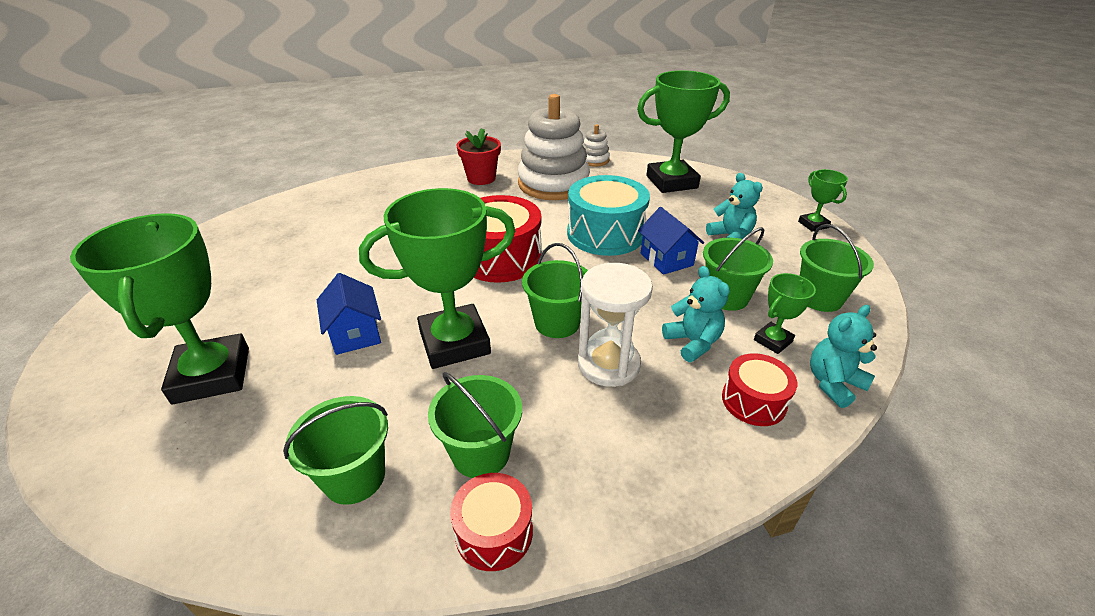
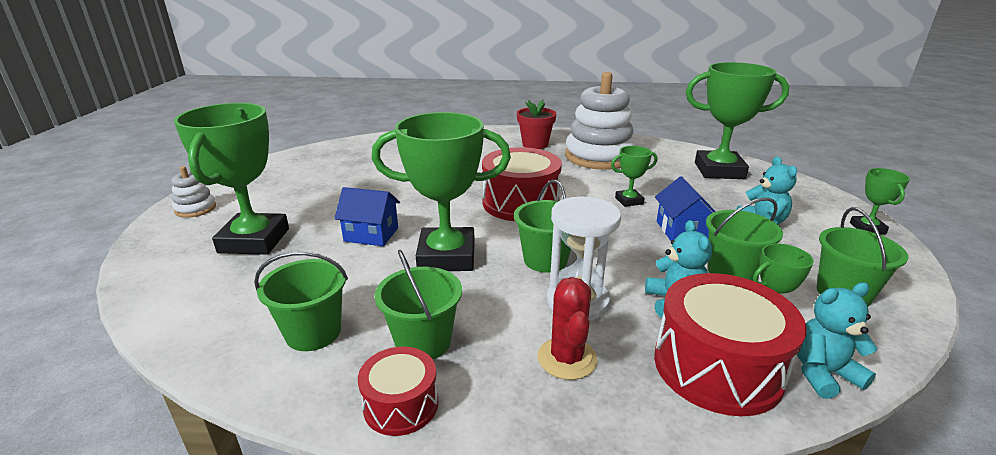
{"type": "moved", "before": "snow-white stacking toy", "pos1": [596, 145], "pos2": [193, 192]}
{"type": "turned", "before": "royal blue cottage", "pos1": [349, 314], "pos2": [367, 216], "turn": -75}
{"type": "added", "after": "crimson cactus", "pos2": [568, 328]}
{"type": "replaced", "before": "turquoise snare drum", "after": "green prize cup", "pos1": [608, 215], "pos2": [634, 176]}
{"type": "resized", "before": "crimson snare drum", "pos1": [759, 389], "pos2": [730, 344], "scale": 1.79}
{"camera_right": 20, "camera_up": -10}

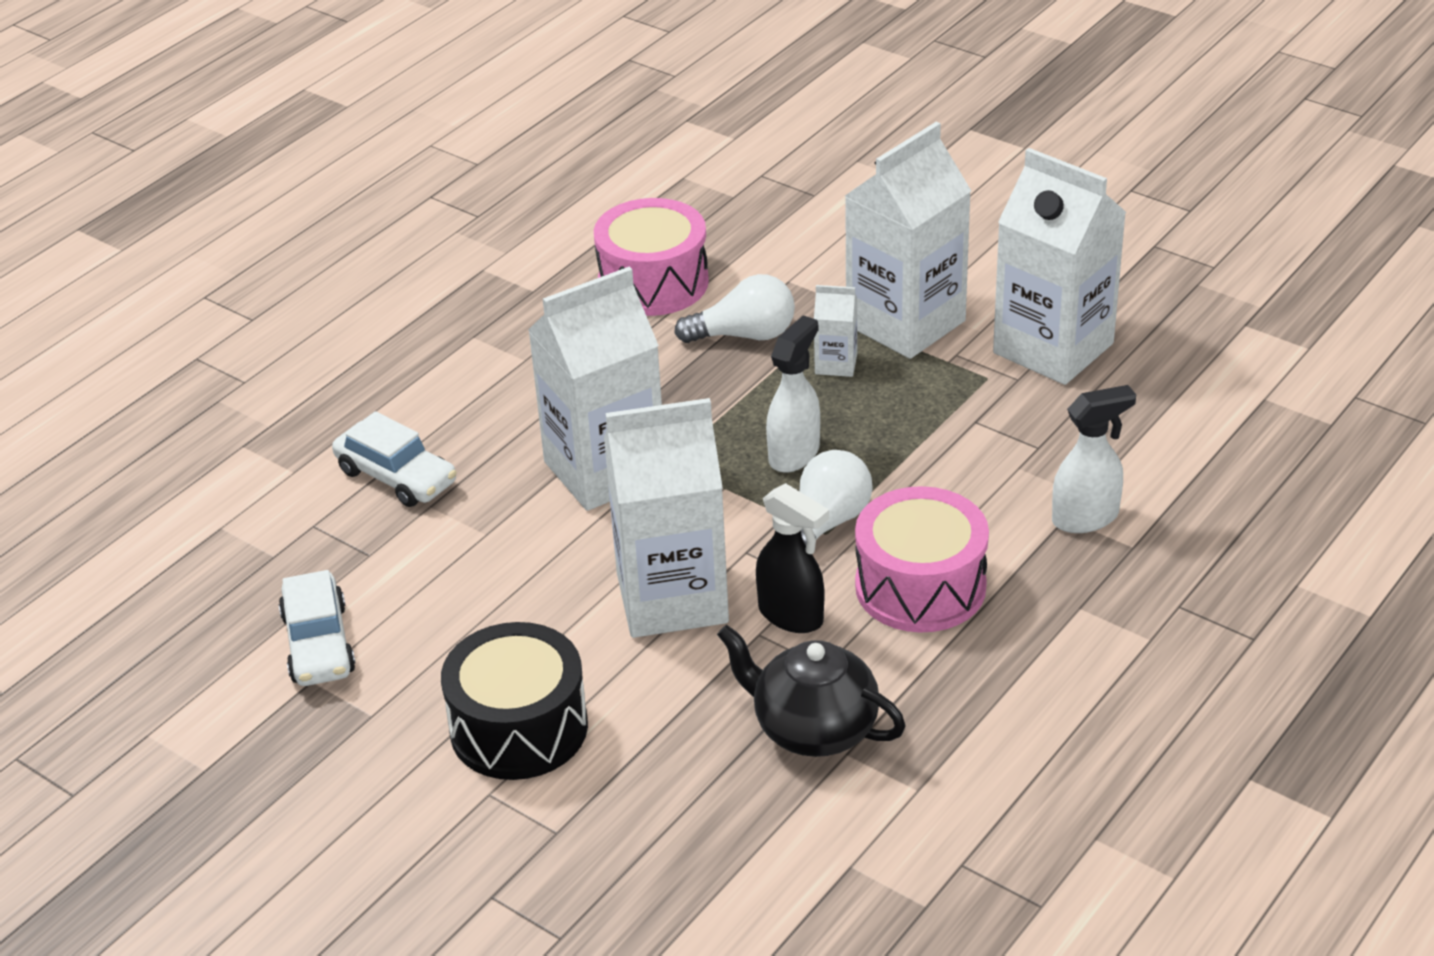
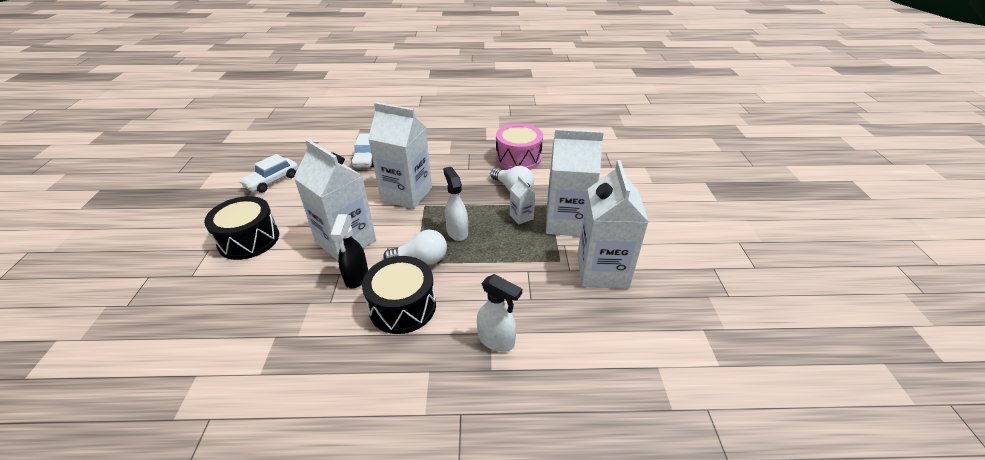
{"type": "recoloured", "before": "rose-pink snare drum", "after": "jet-black snare drum", "pos1": [922, 559], "pos2": [399, 295]}
{"type": "turned", "before": "snow-white spray bottle", "pos1": [793, 394], "pos2": [455, 204], "turn": -105}
{"type": "removed", "before": "jet-black tea pot", "pos1": [811, 691]}
{"camera_right": 50, "camera_up": 0}

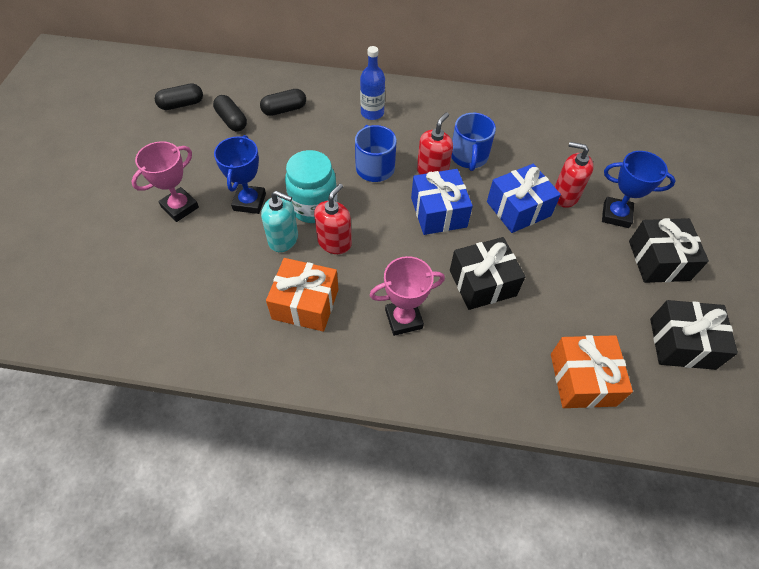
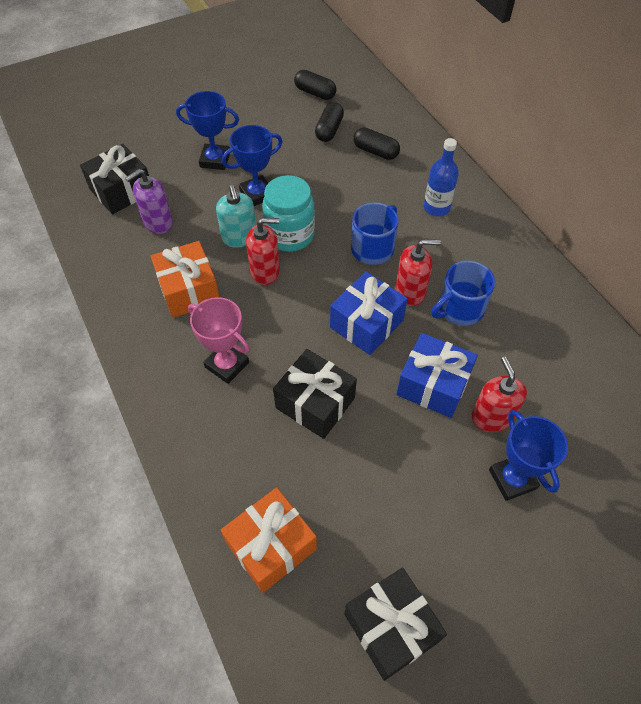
{"type": "moved", "before": "jet-black wrapped gift", "pos1": [669, 250], "pos2": [114, 179]}
{"type": "added", "after": "purple soap pump", "pos2": [149, 201]}
{"type": "recoloured", "before": "rose-pink prize cup", "after": "royal blue prize cup", "pos1": [165, 181], "pos2": [207, 130]}
{"camera_right": 55, "camera_up": 0}

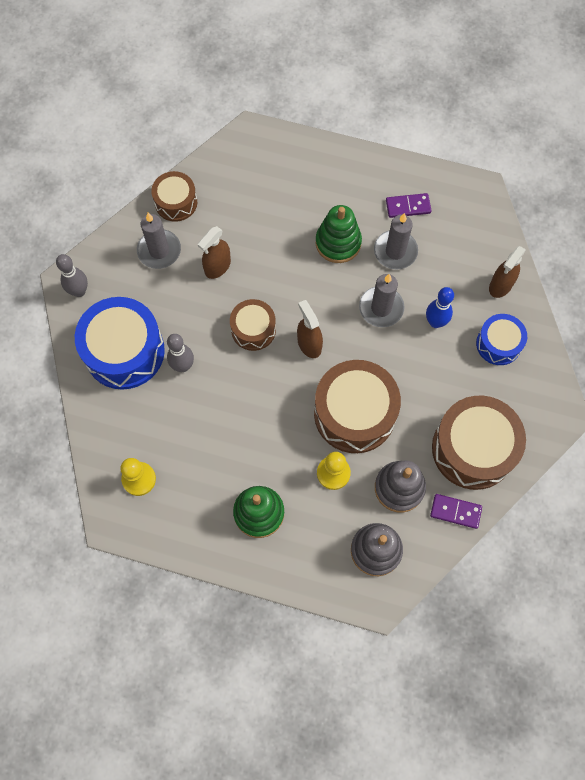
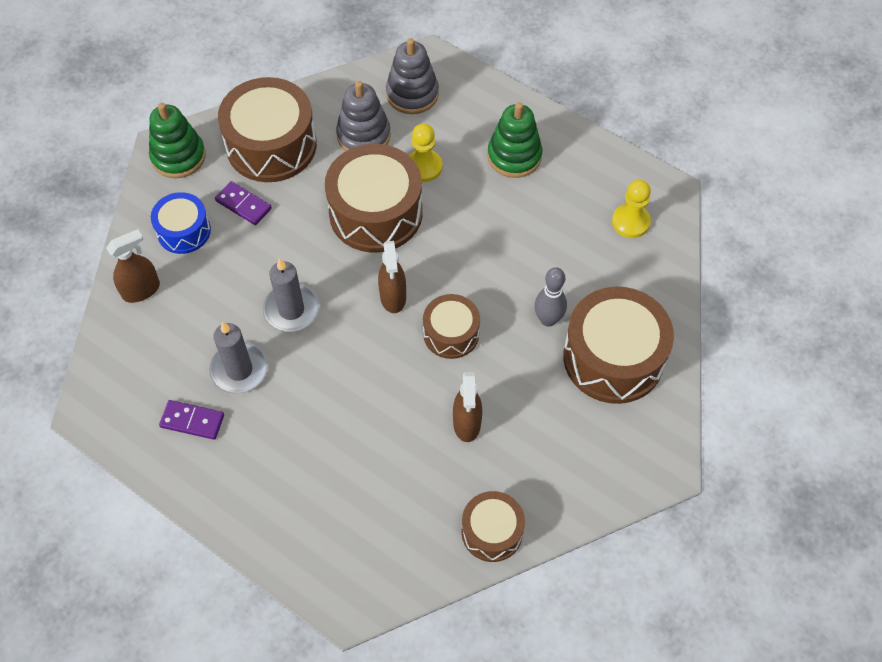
{"type": "moved", "before": "green stacking toy", "pos1": [339, 234], "pos2": [177, 140]}
{"type": "moved", "before": "purple domino piece", "pos1": [456, 511], "pos2": [243, 203]}
{"type": "turned", "before": "brown spray bottle", "pos1": [214, 252], "pos2": [467, 407], "turn": 120}
{"type": "recoloured", "before": "royal blue snare drum", "after": "brown snare drum", "pos1": [120, 343], "pos2": [618, 345]}
{"type": "removed", "before": "ash-grey bowling pin", "pos1": [72, 275]}
{"type": "removed", "before": "ash-grey candle", "pos1": [159, 241]}
{"type": "removed", "before": "royal blue bowling pin", "pos1": [440, 307]}
{"camera_right": -160, "camera_up": -10}

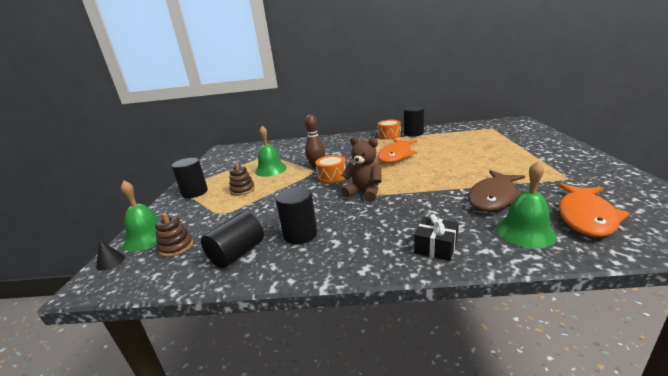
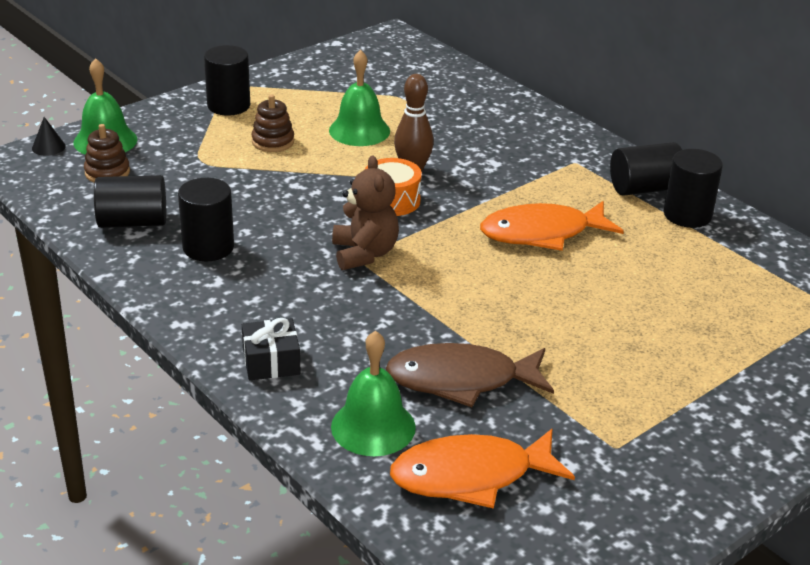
{"type": "replaced", "before": "bright orange snare drum", "after": "jet-black cylinder", "pos1": [389, 129], "pos2": [646, 169]}
{"camera_right": 45, "camera_up": 10}

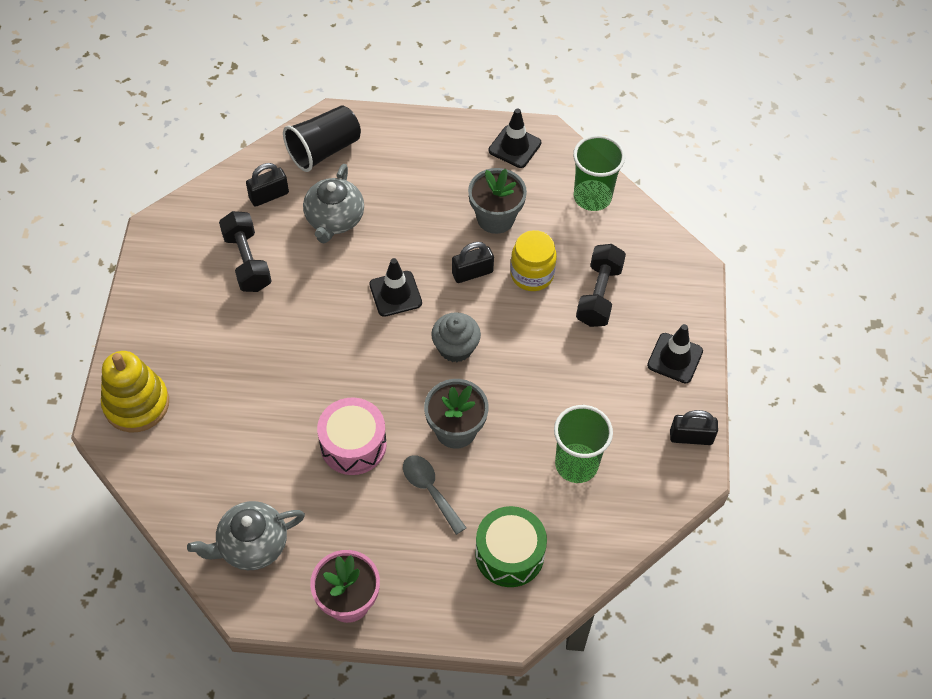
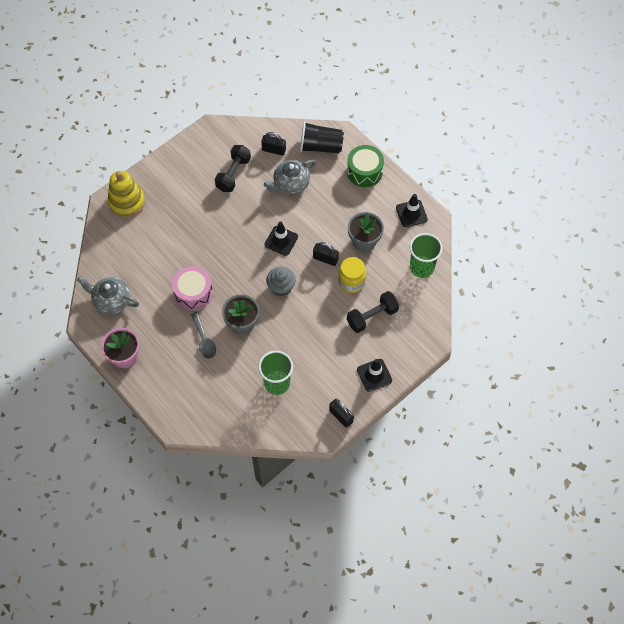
{"type": "turned", "before": "ash-grey teaspoon", "pos1": [435, 495], "pos2": [203, 335], "turn": 150}
{"type": "moved", "before": "green snare drum", "pos1": [511, 546], "pos2": [365, 166]}
{"camera_right": 45, "camera_up": 5}

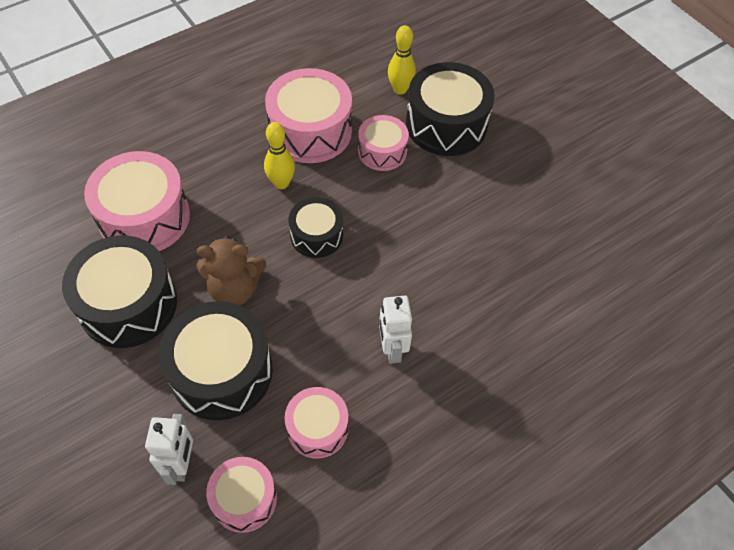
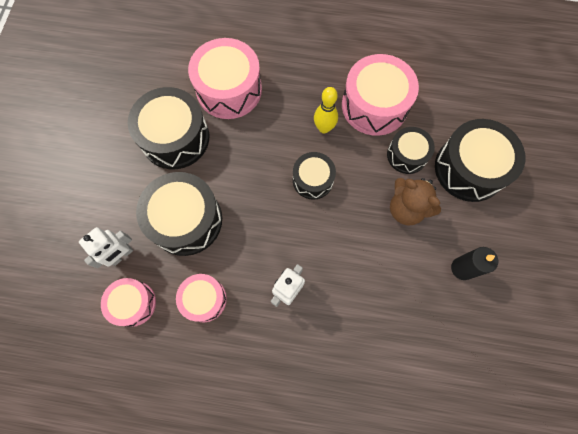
{"type": "recoloured", "before": "rose-pink snare drum", "after": "jet-black snare drum", "pos1": [383, 143], "pos2": [411, 150]}
{"type": "moved", "before": "brown teddy", "pos1": [231, 270], "pos2": [415, 201]}
{"type": "added", "after": "jet-black candle", "pos2": [474, 263]}
{"type": "removed", "before": "yellow bowling pin", "pos1": [402, 60]}
{"camera_right": 45, "camera_up": 15}

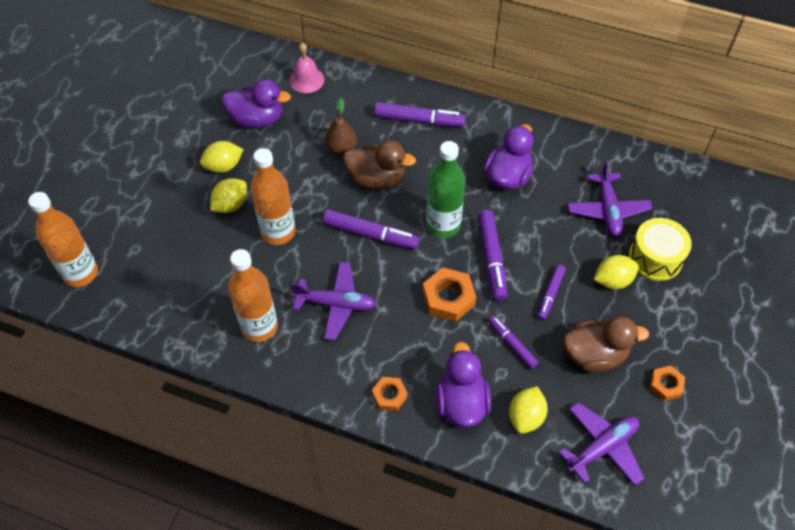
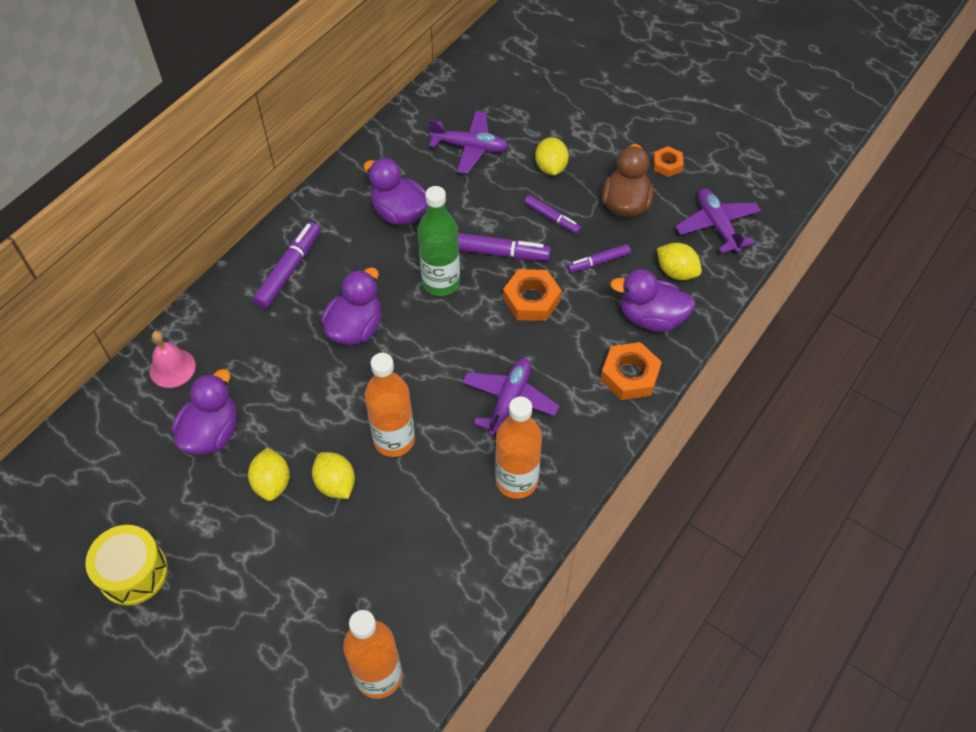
{"type": "moved", "before": "yellow snare drum", "pos1": [660, 249], "pos2": [126, 565]}
{"type": "recoloured", "before": "brown duck", "after": "purple duck", "pos1": [379, 164], "pos2": [351, 306]}
{"type": "resized", "before": "bright orange nut", "pos1": [390, 394], "pos2": [631, 371], "scale": 1.63}
{"type": "removed", "before": "purple marker pen", "pos1": [371, 229]}
{"type": "removed", "before": "brown pear fruit", "pos1": [341, 126]}
{"camera_right": -75, "camera_up": 0}

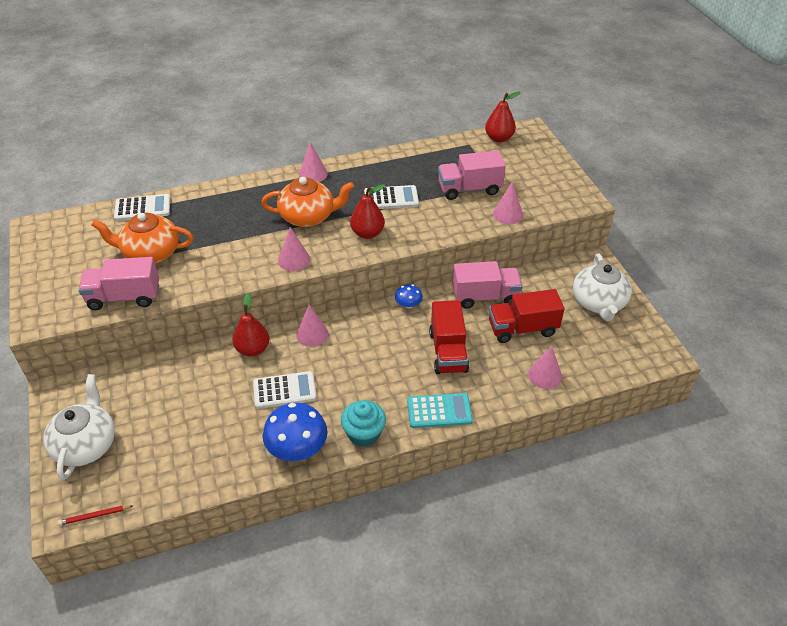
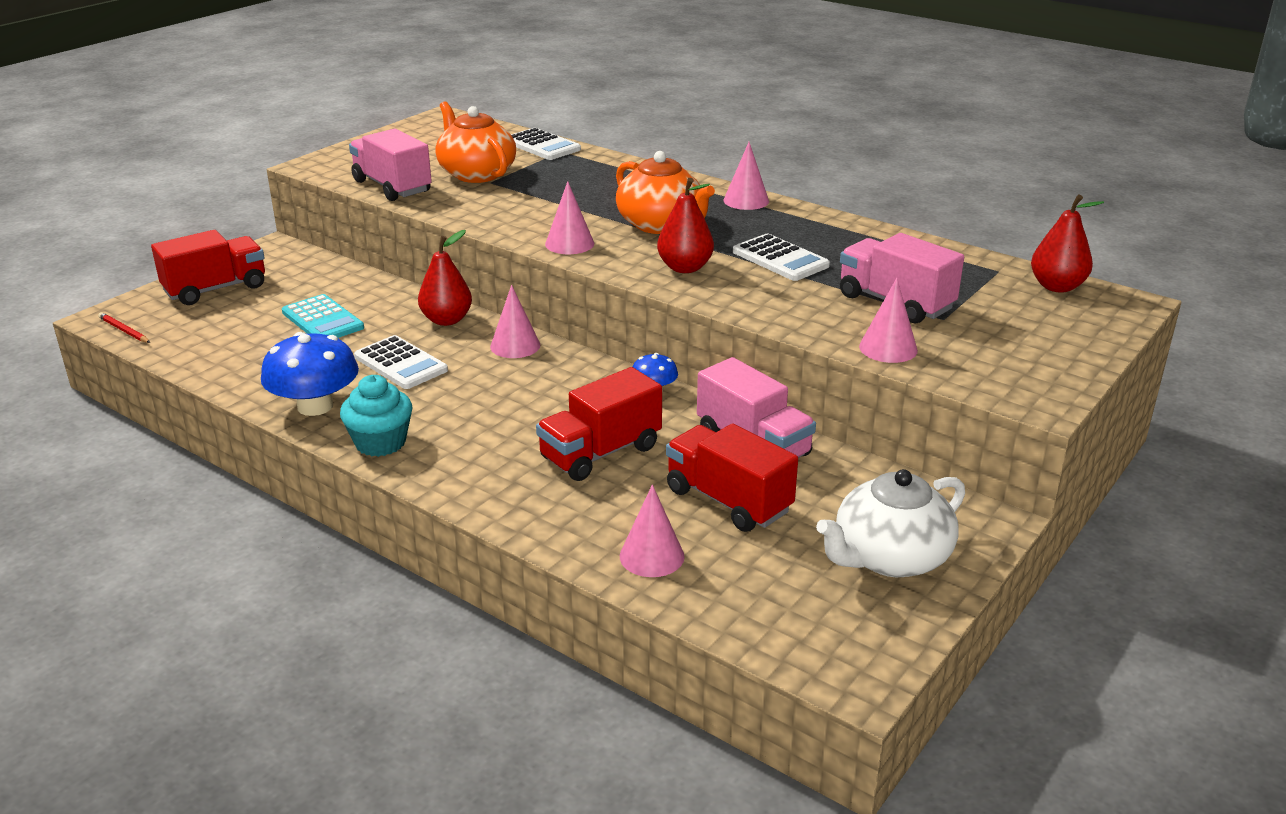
{"type": "replaced", "before": "snow-white tea pot", "after": "crimson lorry", "pos1": [79, 427], "pos2": [208, 267]}
{"type": "moved", "before": "turquoise adding machine", "pos1": [440, 410], "pos2": [323, 316]}
{"camera_right": 55, "camera_up": -15}

